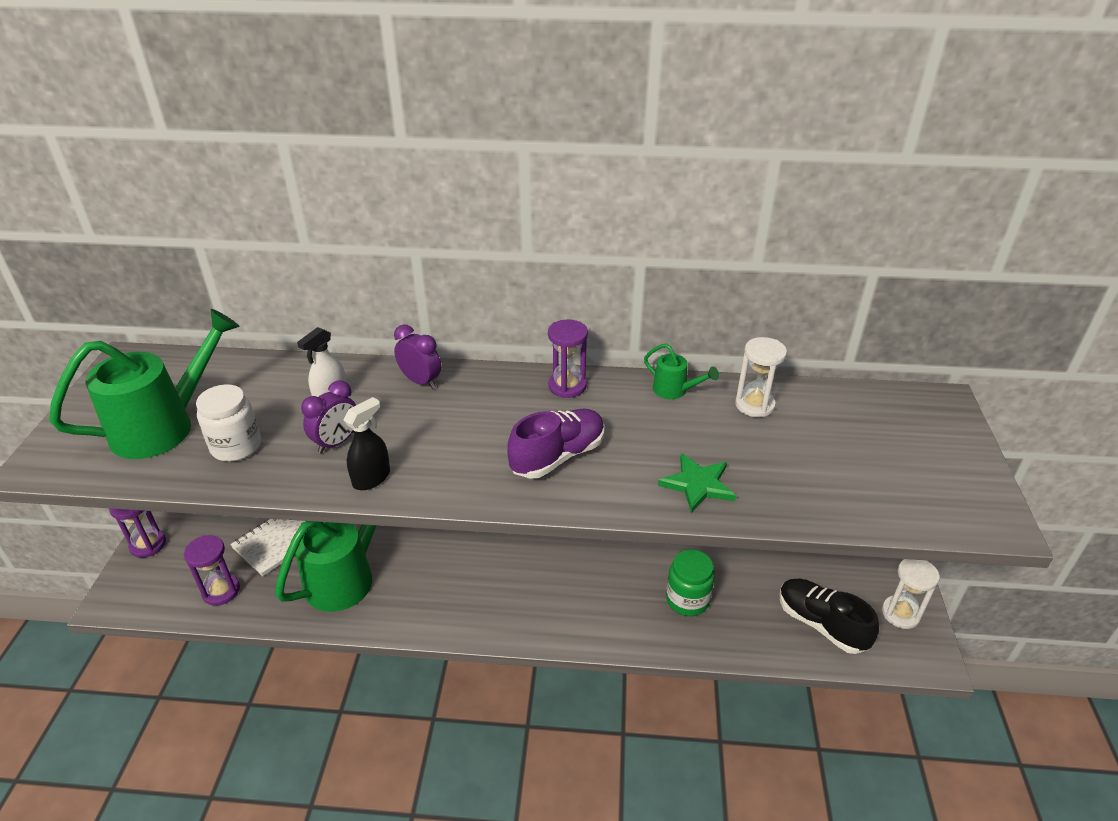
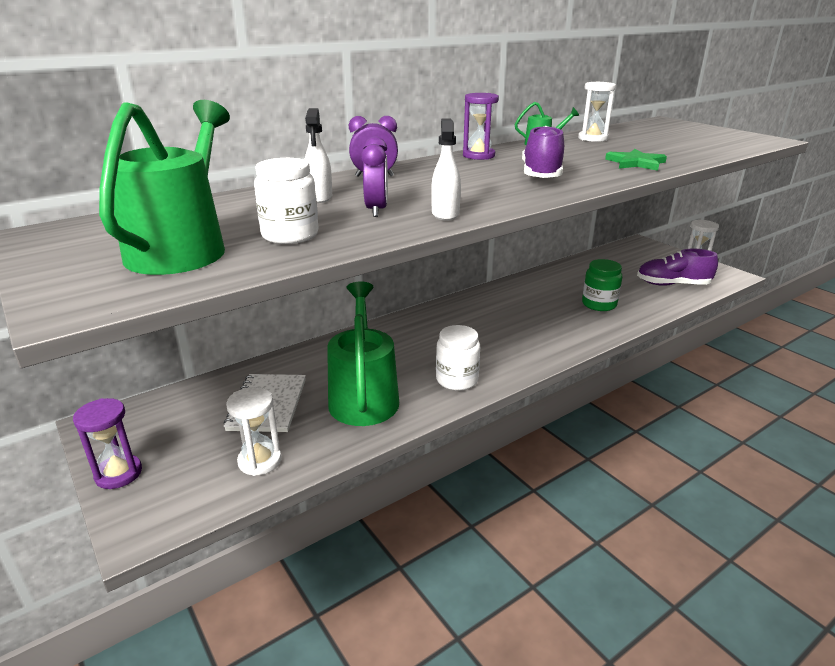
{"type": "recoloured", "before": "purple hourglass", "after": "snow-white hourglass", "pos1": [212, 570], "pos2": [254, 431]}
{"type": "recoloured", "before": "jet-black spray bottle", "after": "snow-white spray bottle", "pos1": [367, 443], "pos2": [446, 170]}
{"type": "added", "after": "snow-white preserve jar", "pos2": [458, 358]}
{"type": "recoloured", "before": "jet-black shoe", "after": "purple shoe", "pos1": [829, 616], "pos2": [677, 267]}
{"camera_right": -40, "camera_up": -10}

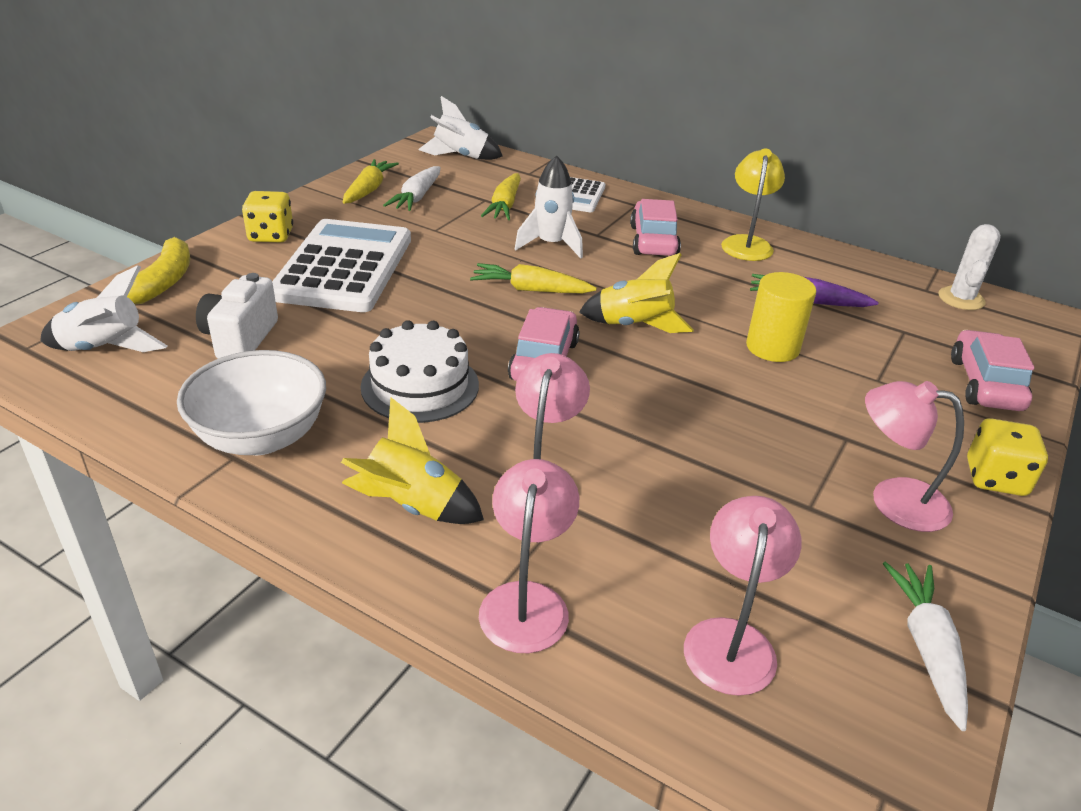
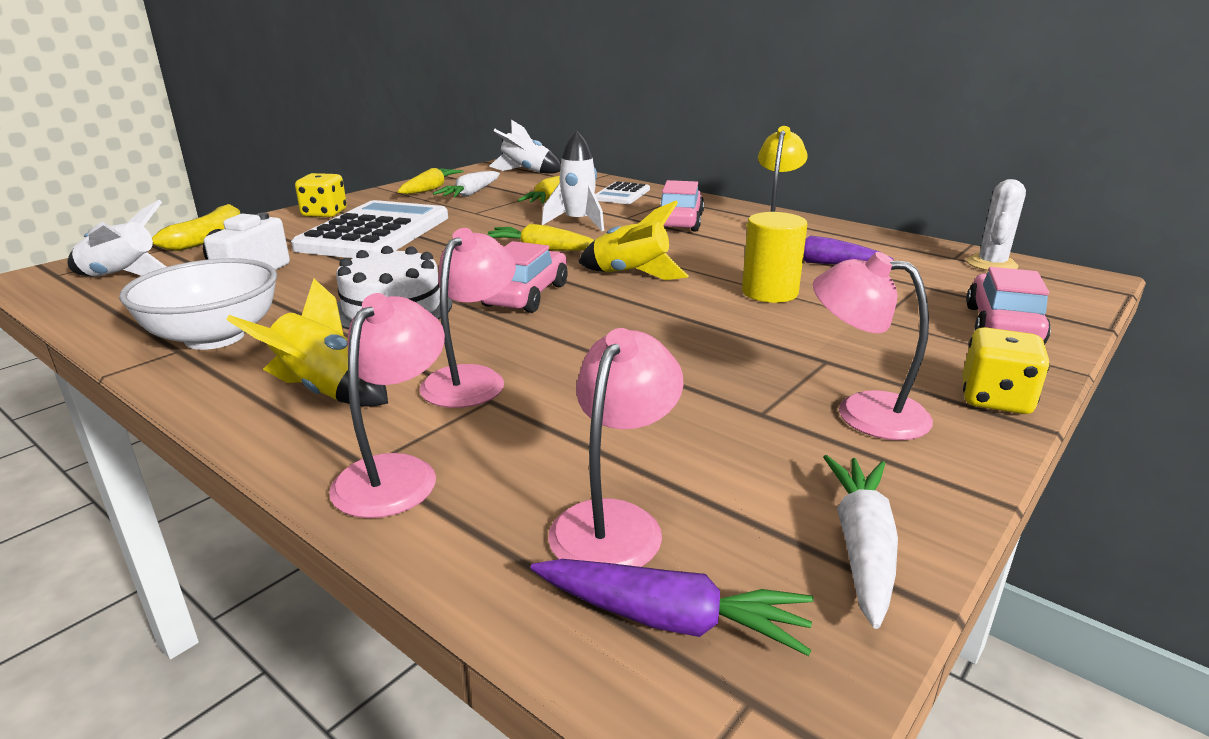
{"type": "added", "after": "purple root vegetable", "pos2": [672, 607]}
{"camera_right": 10, "camera_up": -10}

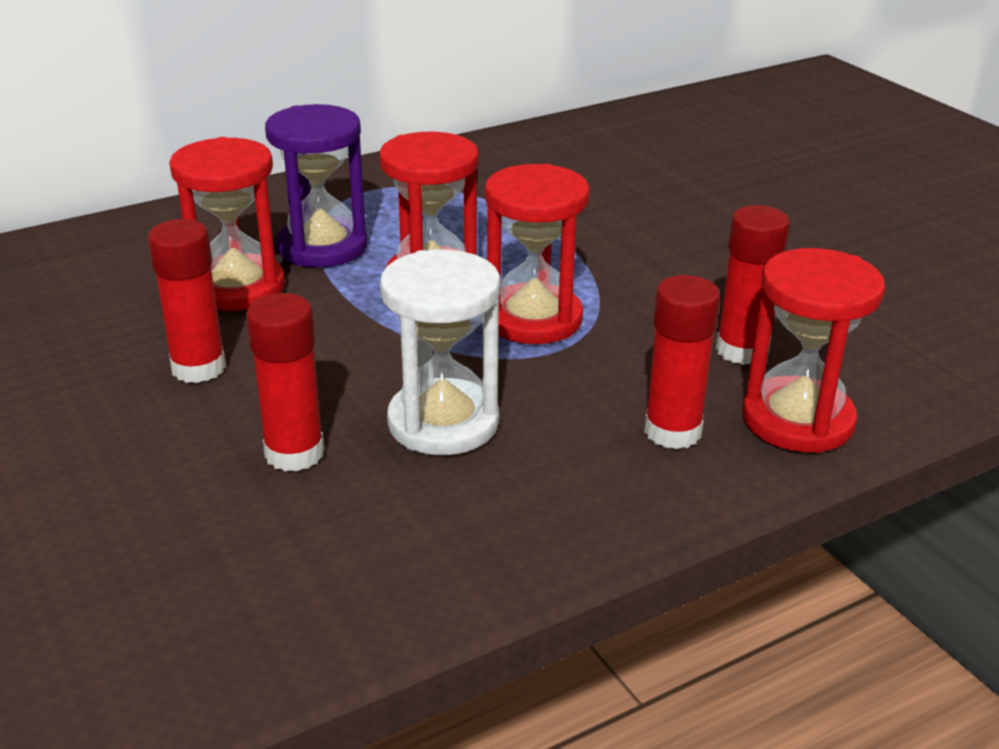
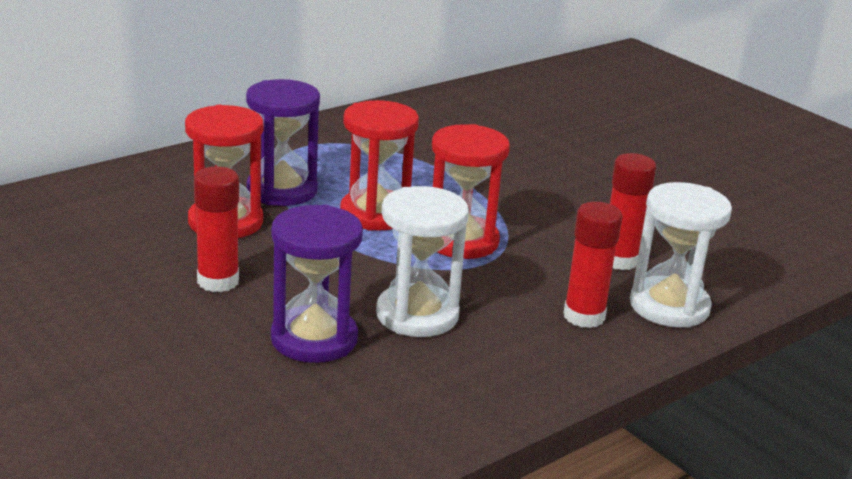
{"type": "replaced", "before": "crimson glue", "after": "purple hourglass", "pos1": [285, 382], "pos2": [317, 284]}
{"type": "recoloured", "before": "crimson hourglass", "after": "snow-white hourglass", "pos1": [814, 350], "pos2": [681, 255]}
{"camera_right": -10, "camera_up": -5}

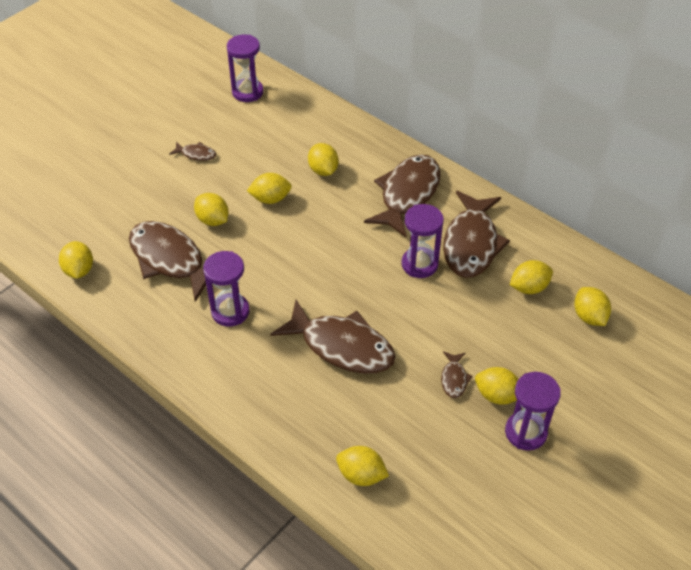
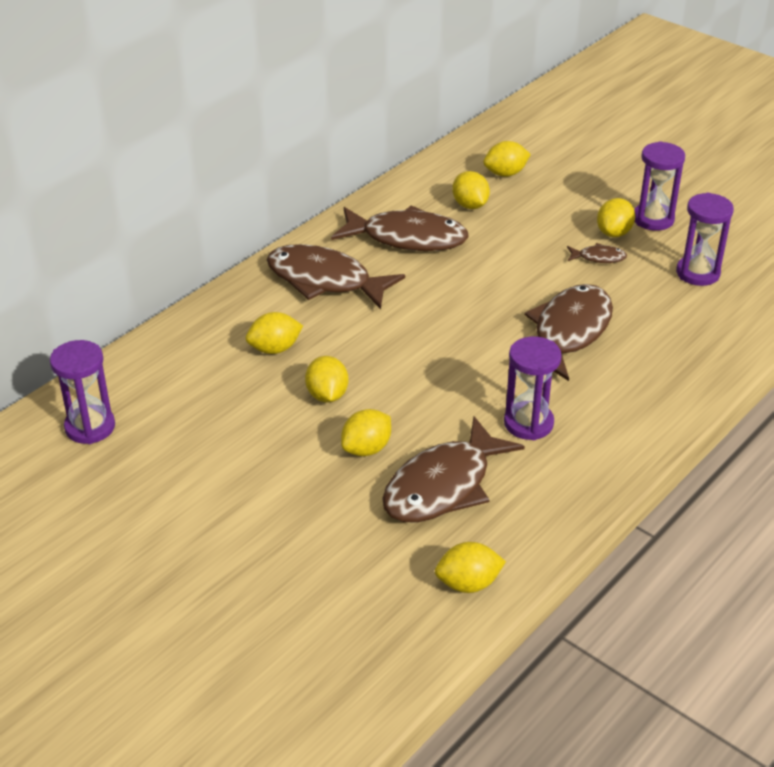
{"type": "moved", "before": "purple hourglass", "pos1": [422, 241], "pos2": [705, 239]}
{"type": "removed", "before": "brown toy fish", "pos1": [192, 151]}
{"type": "removed", "before": "yellow lemon", "pos1": [362, 466]}
{"camera_right": -90, "camera_up": -10}

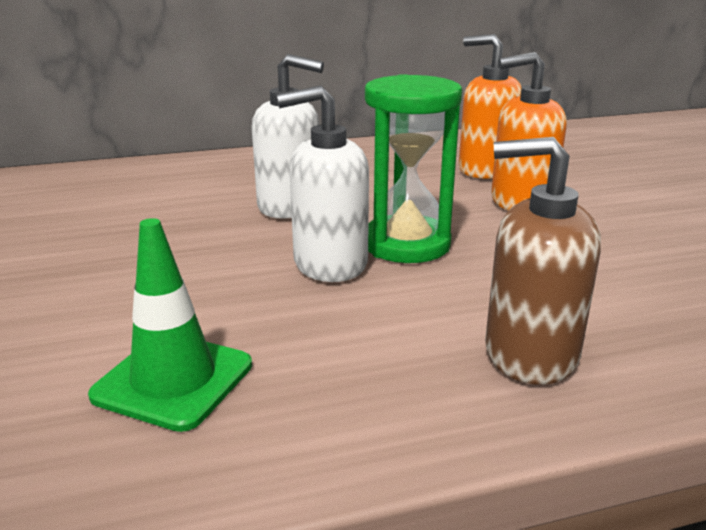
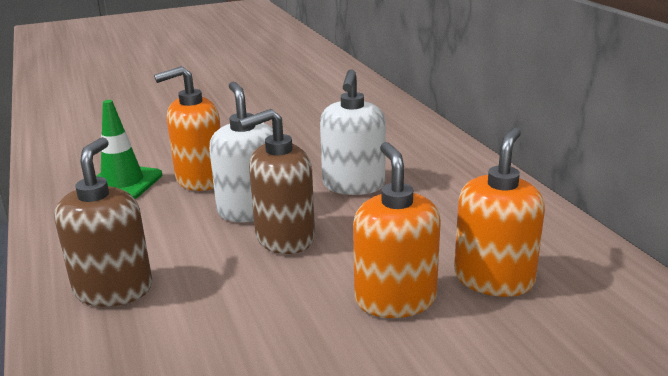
{"type": "added", "after": "bright orange soap pump", "pos2": [187, 128]}
{"type": "replaced", "before": "green hourglass", "after": "brown soap pump", "pos1": [413, 168], "pos2": [277, 181]}
{"camera_right": 85, "camera_up": 0}

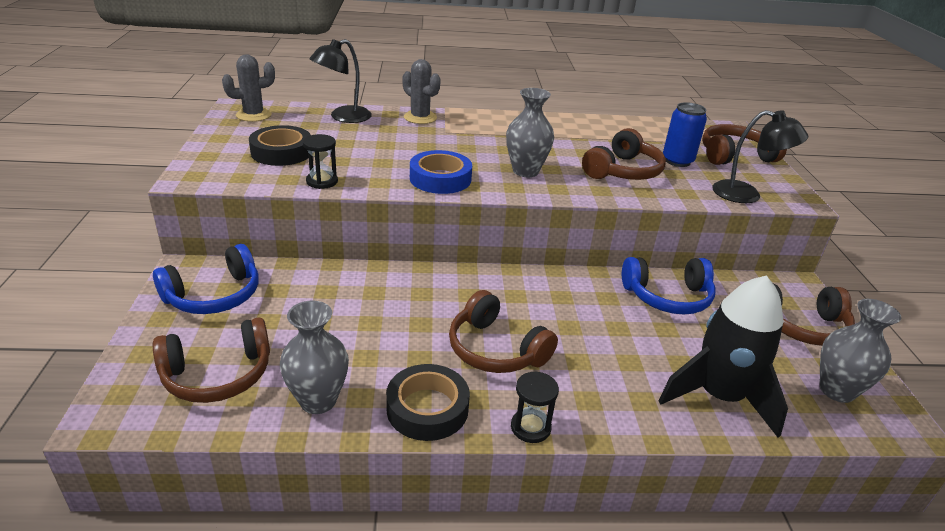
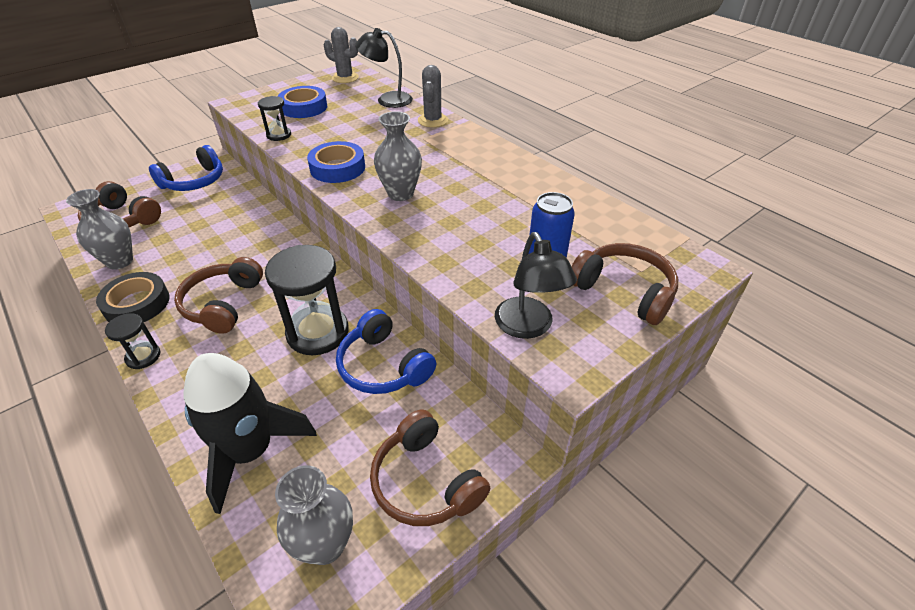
{"type": "turned", "before": "royal blue headset", "pos1": [205, 279], "pos2": [186, 168], "turn": -60}
{"type": "added", "after": "jet-black hourglass", "pos2": [307, 300]}
{"type": "recoloured", "before": "jet-black tape", "after": "royal blue tape", "pos1": [280, 145], "pos2": [302, 102]}
{"type": "removed", "before": "brown headset", "pos1": [624, 154]}
{"camera_right": 55, "camera_up": 10}

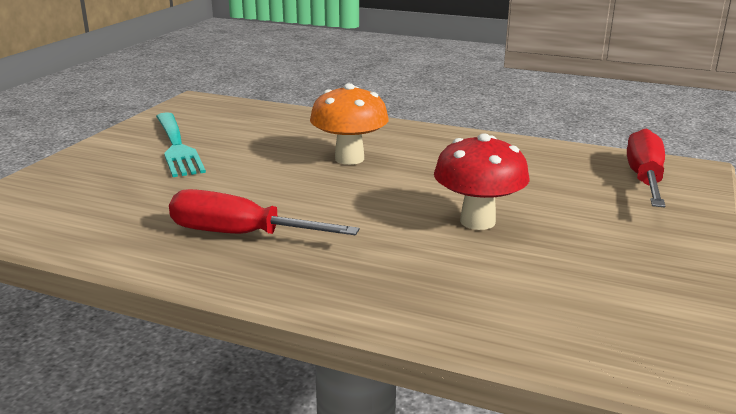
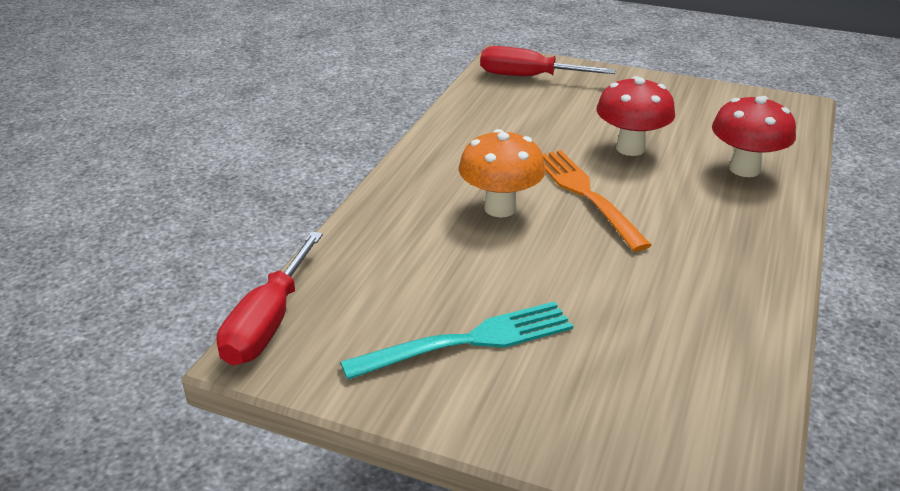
{"type": "moved", "before": "crimson hand screwdriver", "pos1": [264, 212], "pos2": [270, 298]}
{"type": "added", "after": "bright orange dinner fork", "pos2": [597, 201]}
{"type": "added", "after": "crimson fungus", "pos2": [754, 136]}
{"camera_right": -90, "camera_up": 10}

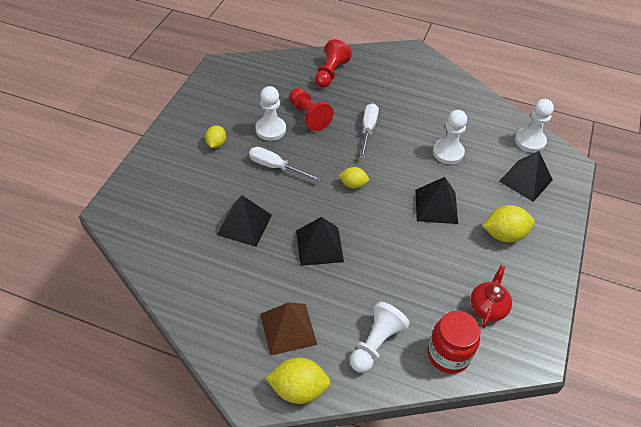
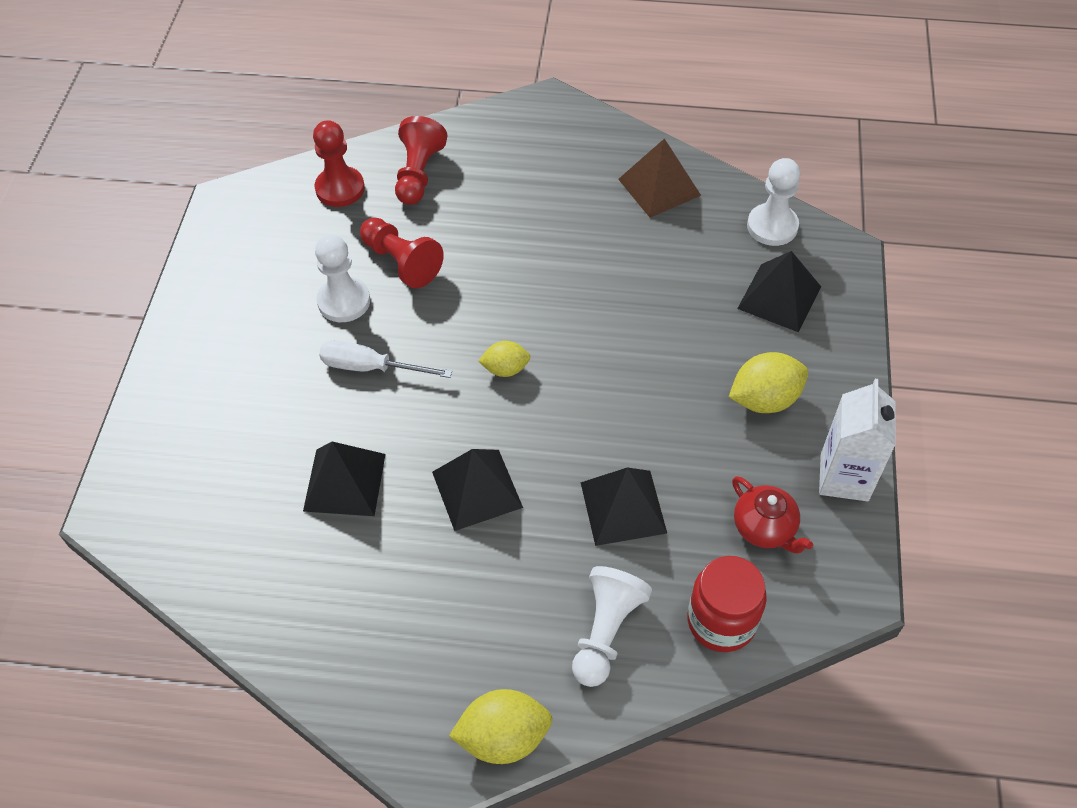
{"type": "added", "after": "crimson chess pawn", "pos2": [339, 163]}
{"type": "moved", "before": "jet-black solid pyramid", "pos1": [436, 200], "pos2": [624, 506]}
{"type": "moved", "before": "brown solid pyramid", "pos1": [288, 329], "pos2": [659, 178]}
{"type": "turned", "before": "crimson tea pot", "pos1": [491, 296], "pos2": [772, 514], "turn": 135}
{"type": "added", "after": "snow-white carton", "pos2": [857, 440]}
{"type": "removed", "before": "yellow lemon", "pos1": [215, 136]}
{"type": "removed", "before": "snow-white hand screwdriver", "pos1": [369, 131]}
{"type": "removed", "before": "snow-white chess pawn", "pos1": [450, 137]}
{"camera_right": -10, "camera_up": 5}

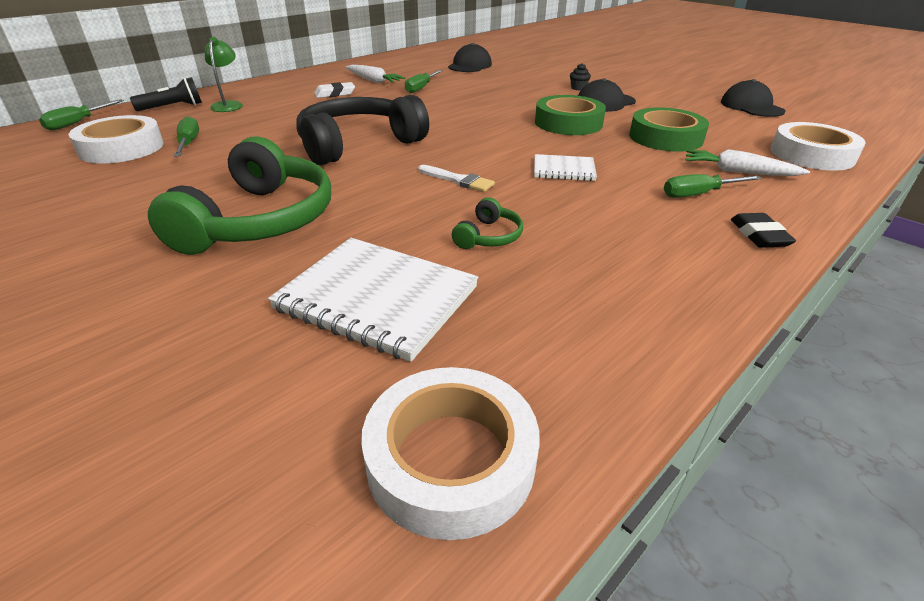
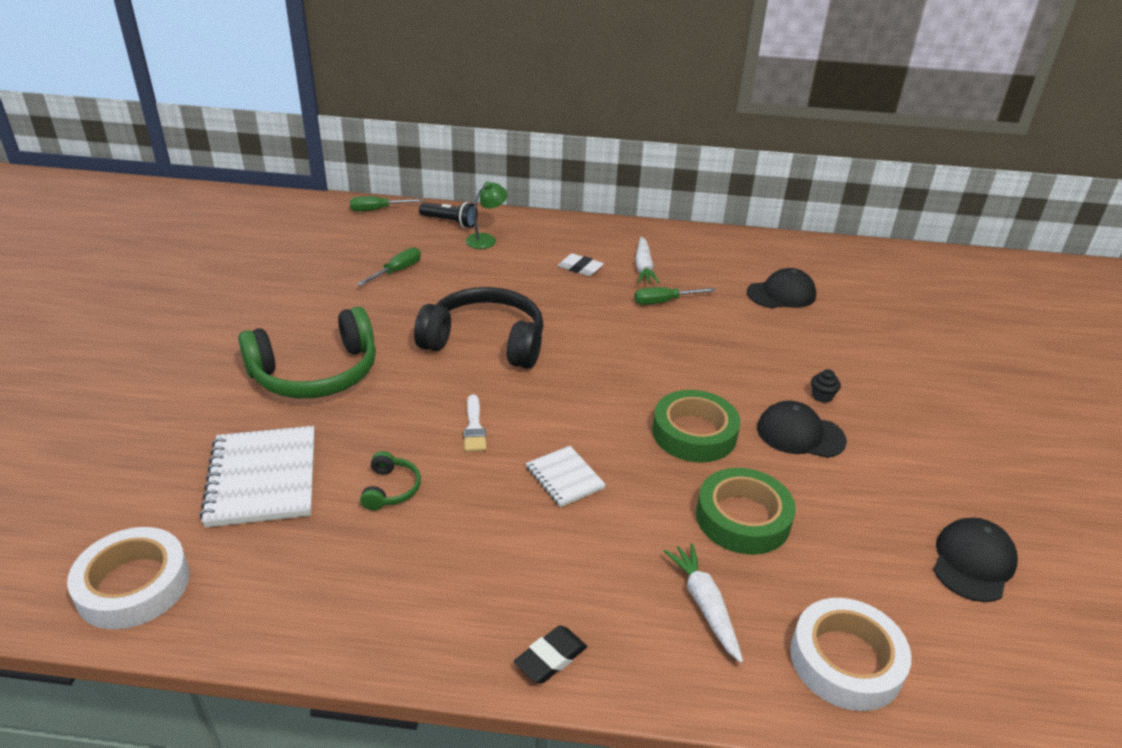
{"type": "turned", "before": "green headset", "pos1": [487, 223], "pos2": [390, 480], "turn": -75}
{"type": "removed", "before": "snow-white tape", "pos1": [116, 139]}
{"type": "removed", "before": "green hand screwdriver", "pos1": [713, 186]}
{"camera_right": 50, "camera_up": 0}

